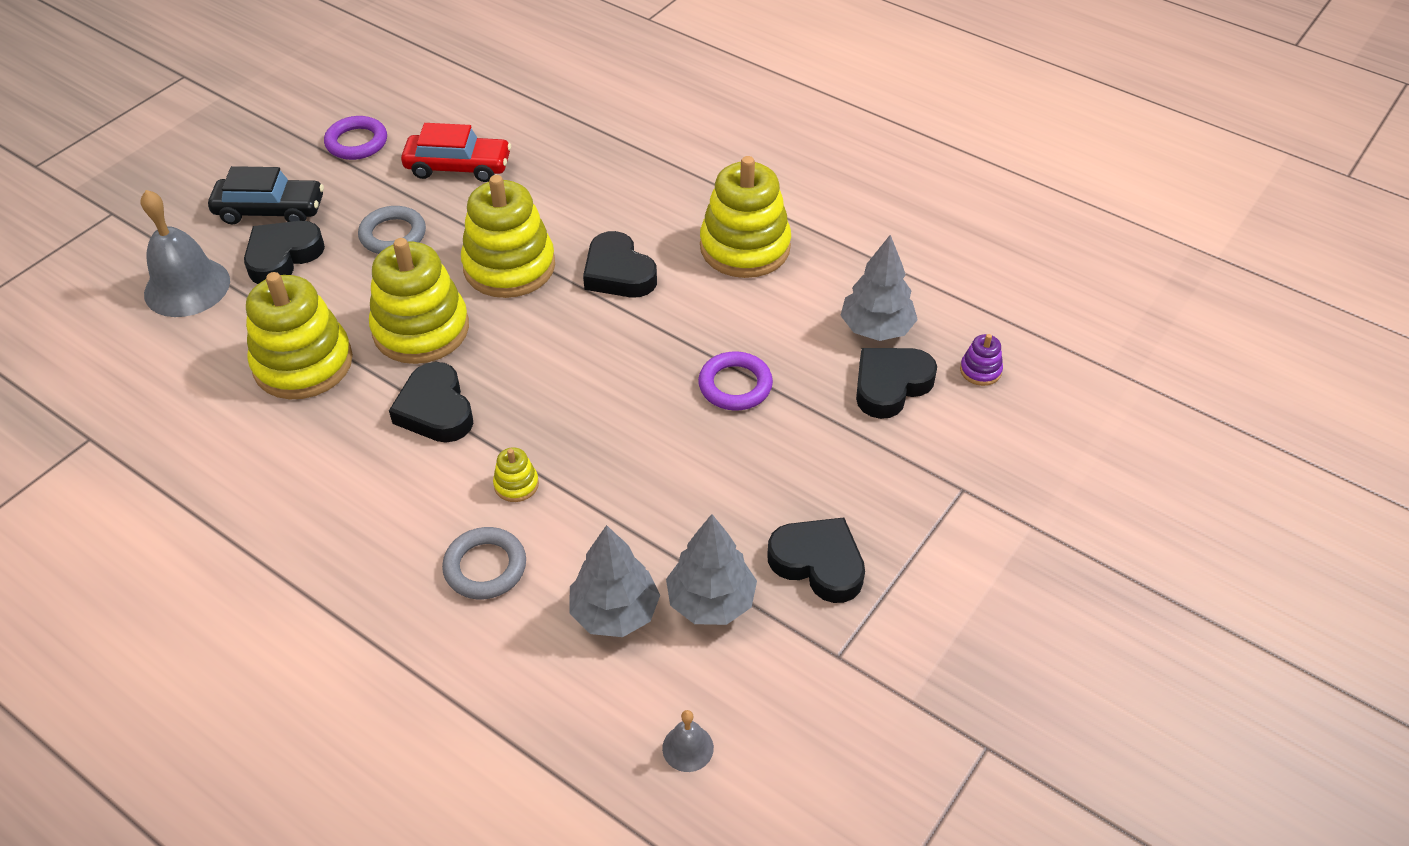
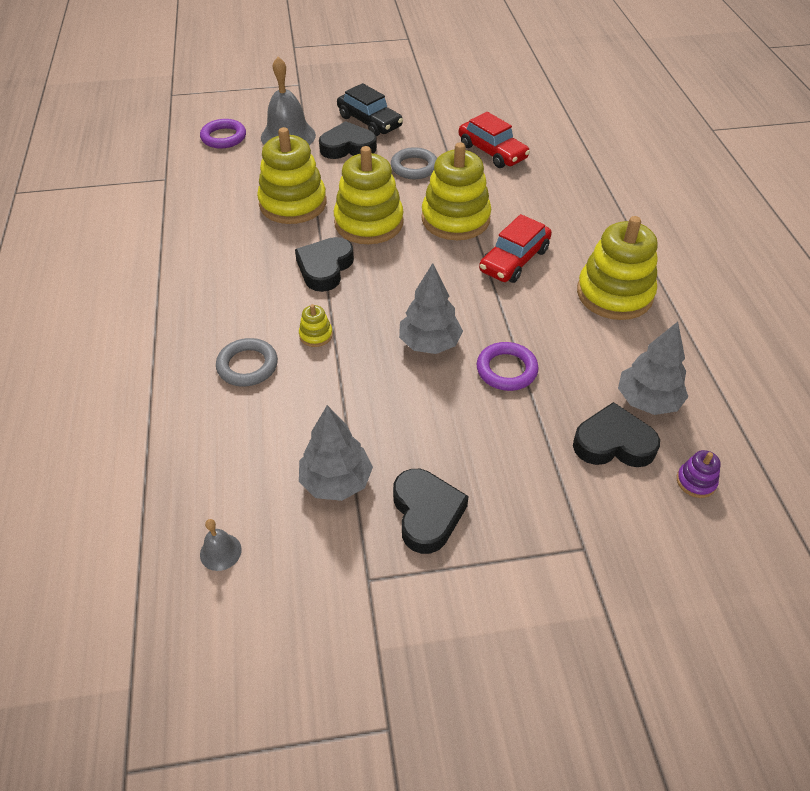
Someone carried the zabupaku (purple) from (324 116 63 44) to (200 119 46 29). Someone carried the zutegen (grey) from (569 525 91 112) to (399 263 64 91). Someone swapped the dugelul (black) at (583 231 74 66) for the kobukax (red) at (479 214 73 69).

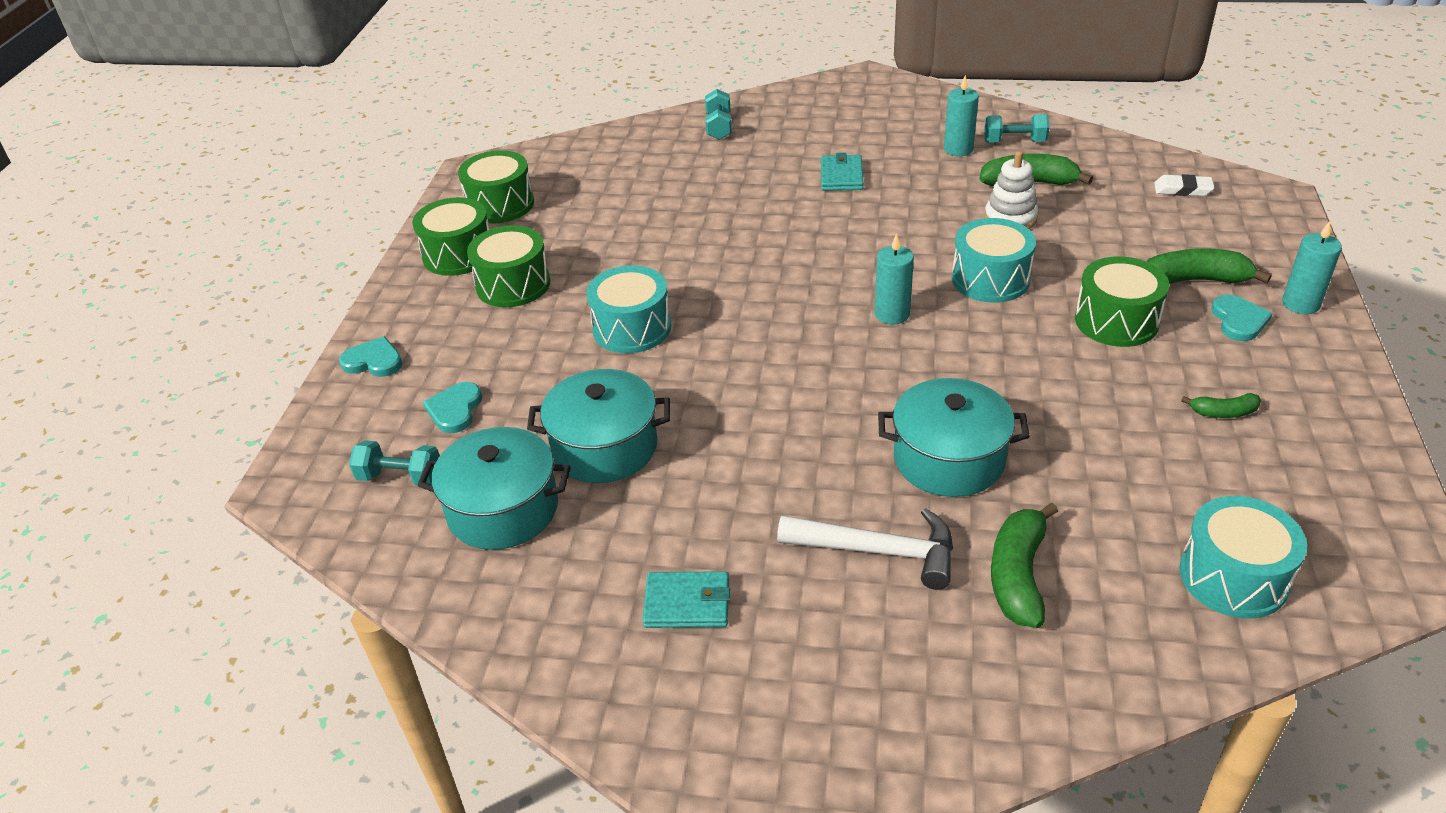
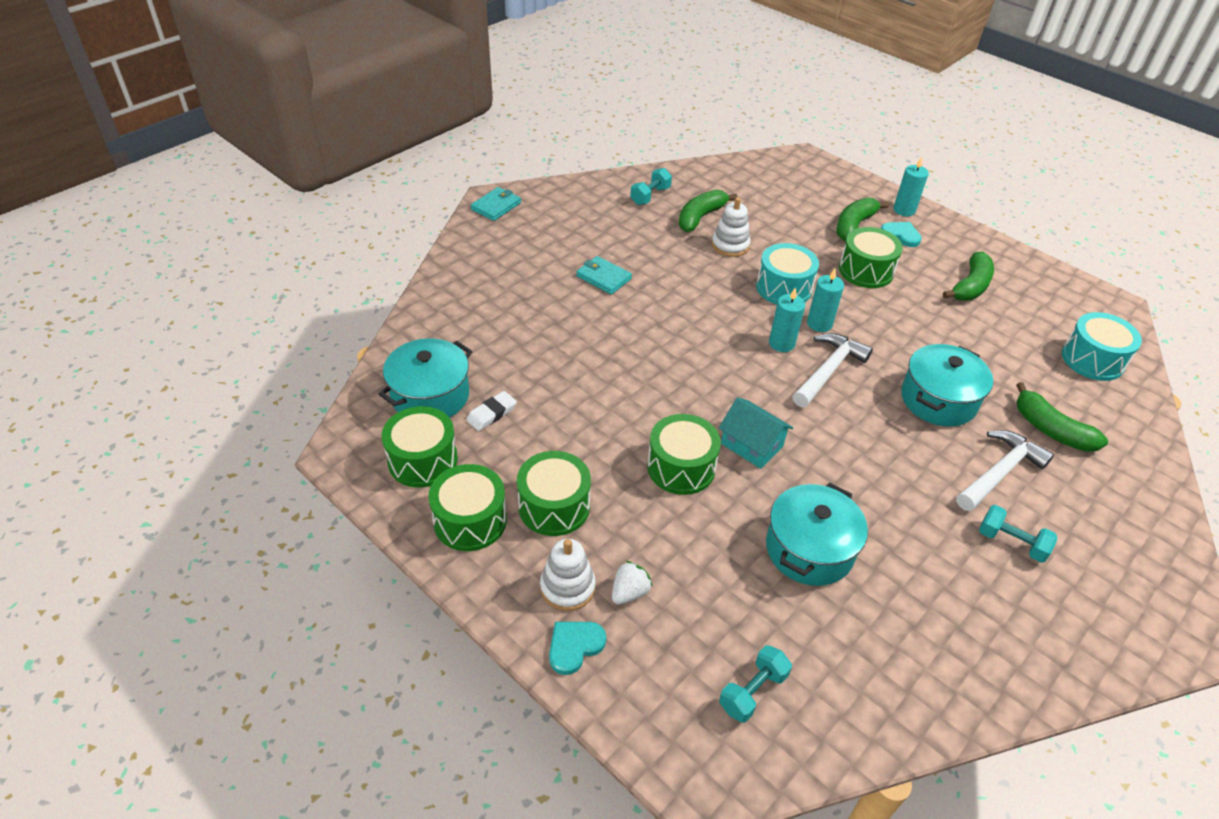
Someone carried the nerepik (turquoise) from (418 427 153 123) to (379 338 94 80). Someone took away the dugelul (turquoise) at (423 382 59 51). Someone repainted the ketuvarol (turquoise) at (586 266 85 87), which became the ketuvarol (green) at (647 414 74 81). Someone carried the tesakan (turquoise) from (643 571 87 57) to (471 187 50 34). Someone carried the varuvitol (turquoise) from (705 89 27 51) to (979 505 78 58). Someone carried the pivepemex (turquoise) from (944 75 35 81) to (807 269 37 63). Someone carried the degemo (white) from (1154 174 60 22) to (466 391 51 40). Someone scaled the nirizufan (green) at (1181 393 80 25) by 1.84. Someone put down the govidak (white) at (540 539 55 72). Someone put down the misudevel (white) at (612 561 41 44). Someone put down the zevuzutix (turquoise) at (719 397 74 72). Someone put down the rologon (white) at (793 333 80 74).

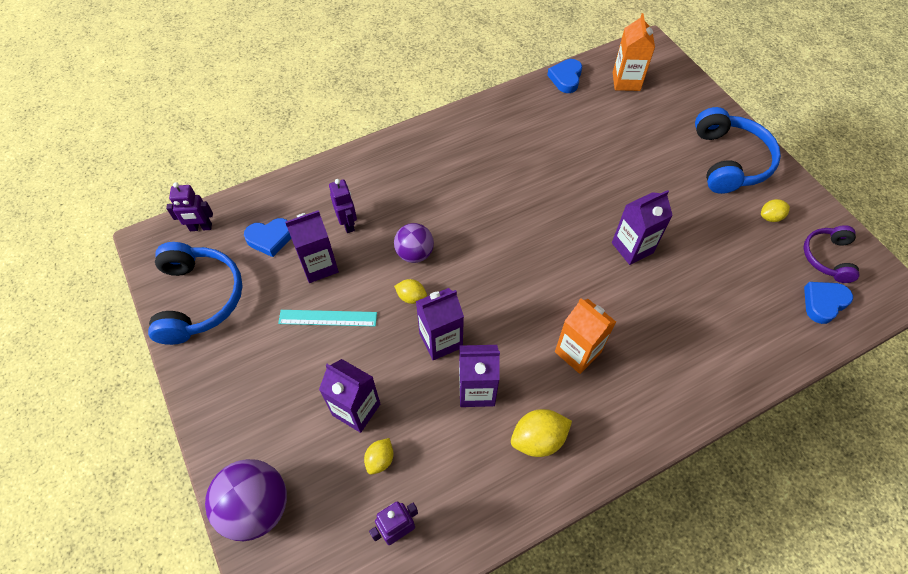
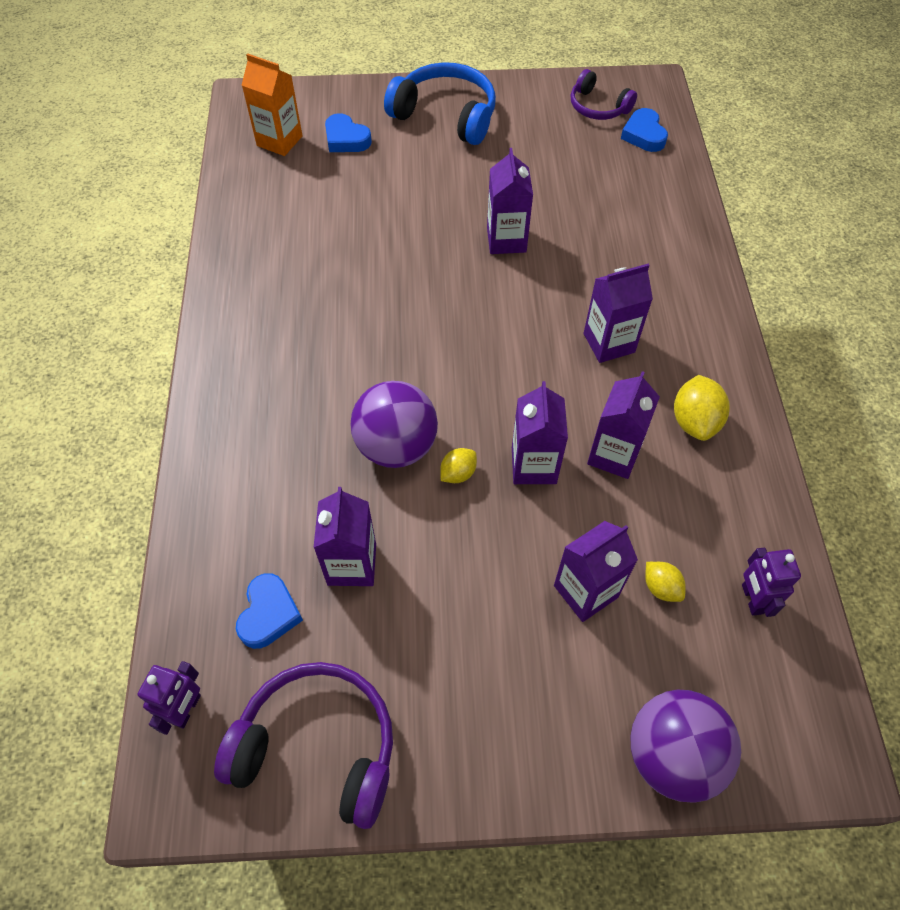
Someone repainted the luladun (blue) at (148 242 95 103), which became the luladun (purple) at (214 662 179 167). Someone took away the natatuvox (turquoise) at (278 310 99 17). Someone took away the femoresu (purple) at (329 179 28 54). Someone scaled the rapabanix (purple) at (394 223 40 40) by 1.55. Someone carried the dugelul (blue) from (547 59 35 34) to (325 113 47 39). Someone repainted the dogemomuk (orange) at (555 298 61 76), which became the dogemomuk (purple) at (584 264 69 99). Someone took away the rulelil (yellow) at (761 199 29 23).

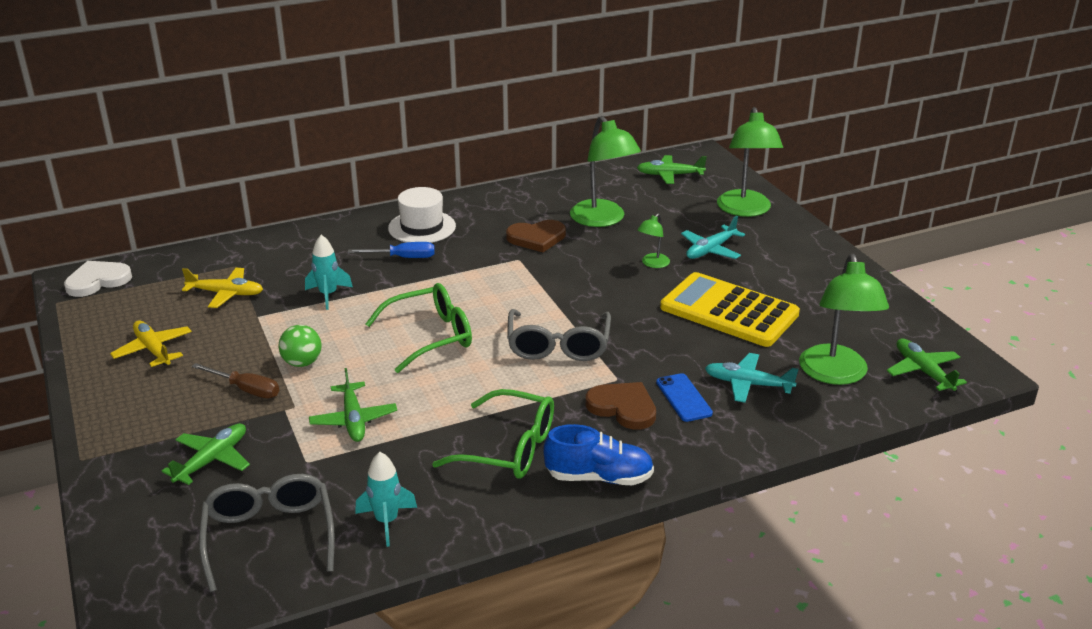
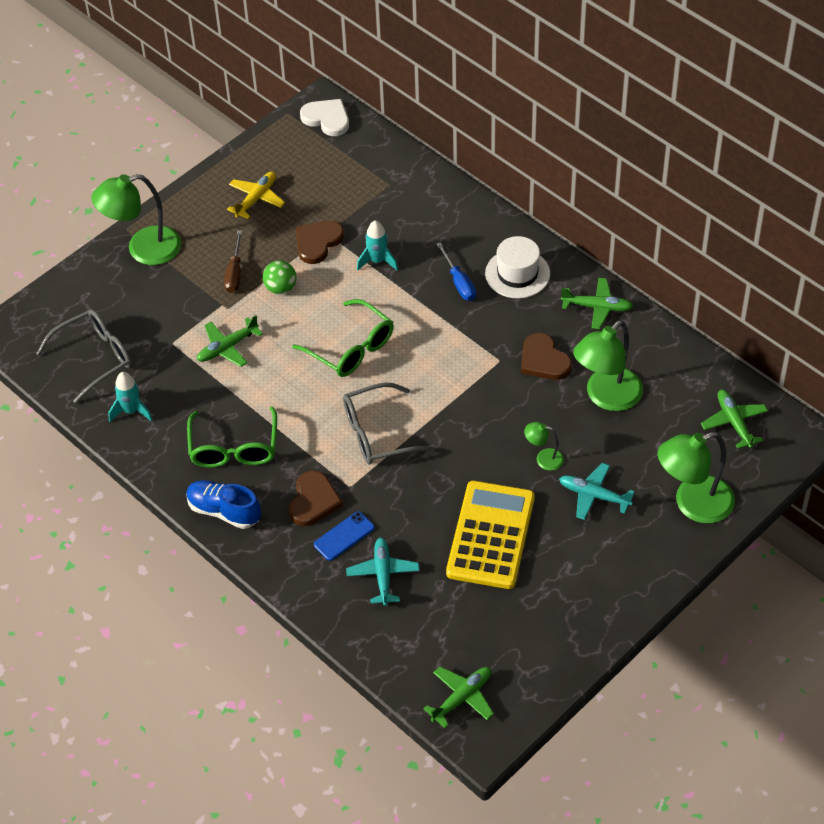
Someone carried the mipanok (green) from (162 423 88 62) to (561 278 72 51). Someone took away the mipanok (yellow) at (182 268 81 40). Someone rotated the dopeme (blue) at (543 424 111 61) by 135 degrees clockwise. Someone carried the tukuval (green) from (799 254 90 131) to (91 174 90 91). Someone put down the dugelul (brown) at (296 220 48 44).

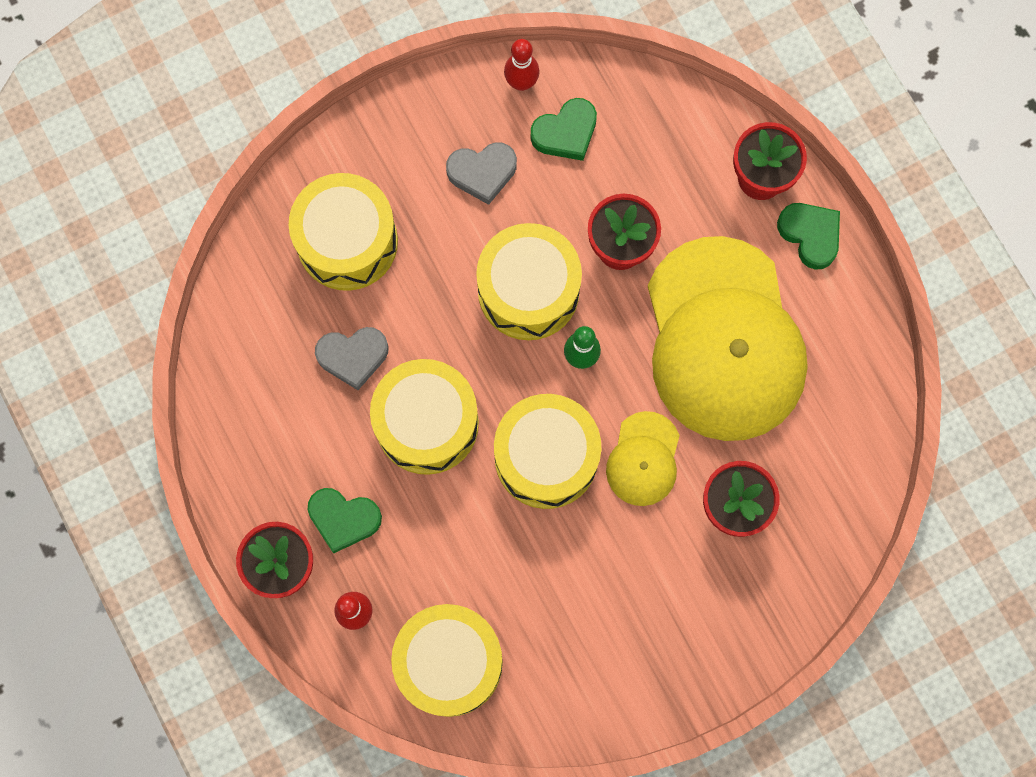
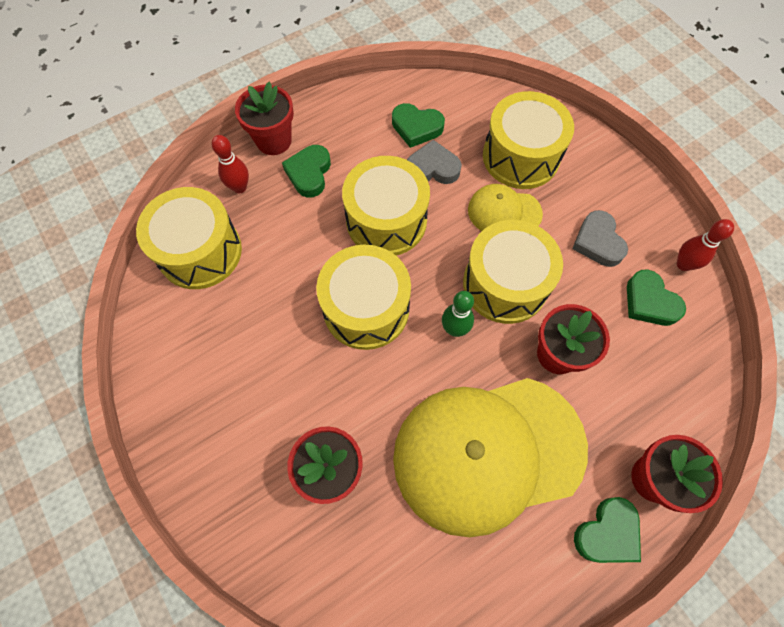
Someone rotated the dugelul (grey) at (315 327 74 63) by 105 degrees clockwise. Someone carried the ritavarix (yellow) from (606 411 74 95) to (468 184 75 47). Someone put down the dugelul (green) at (392 103 53 45).

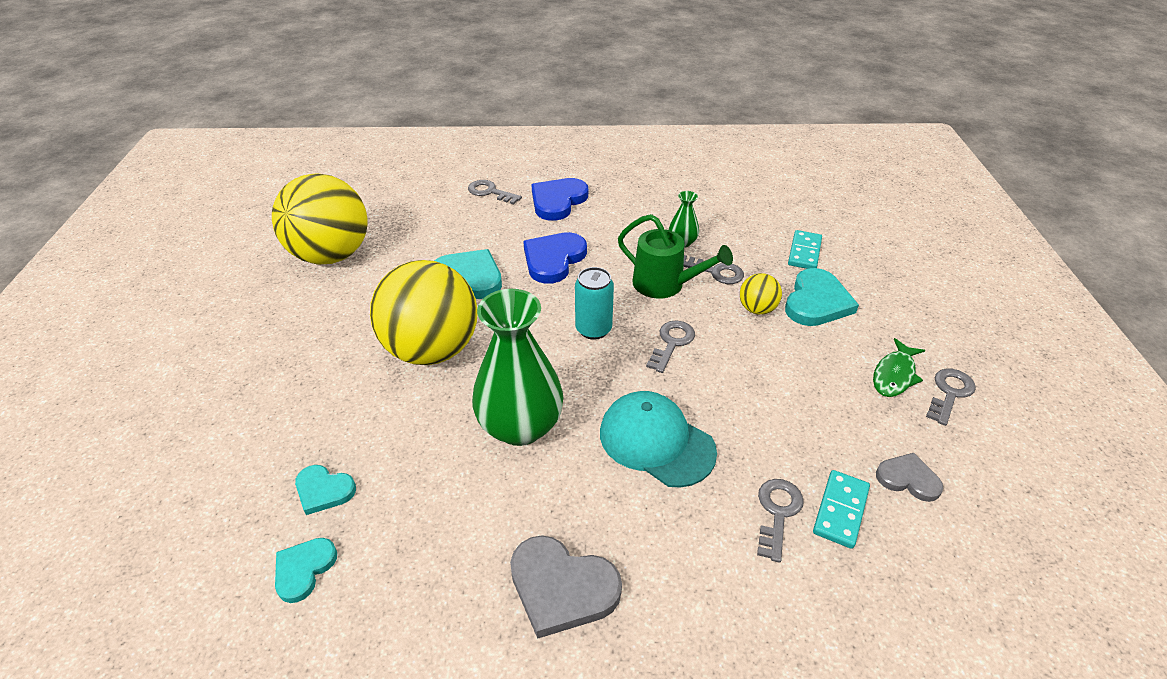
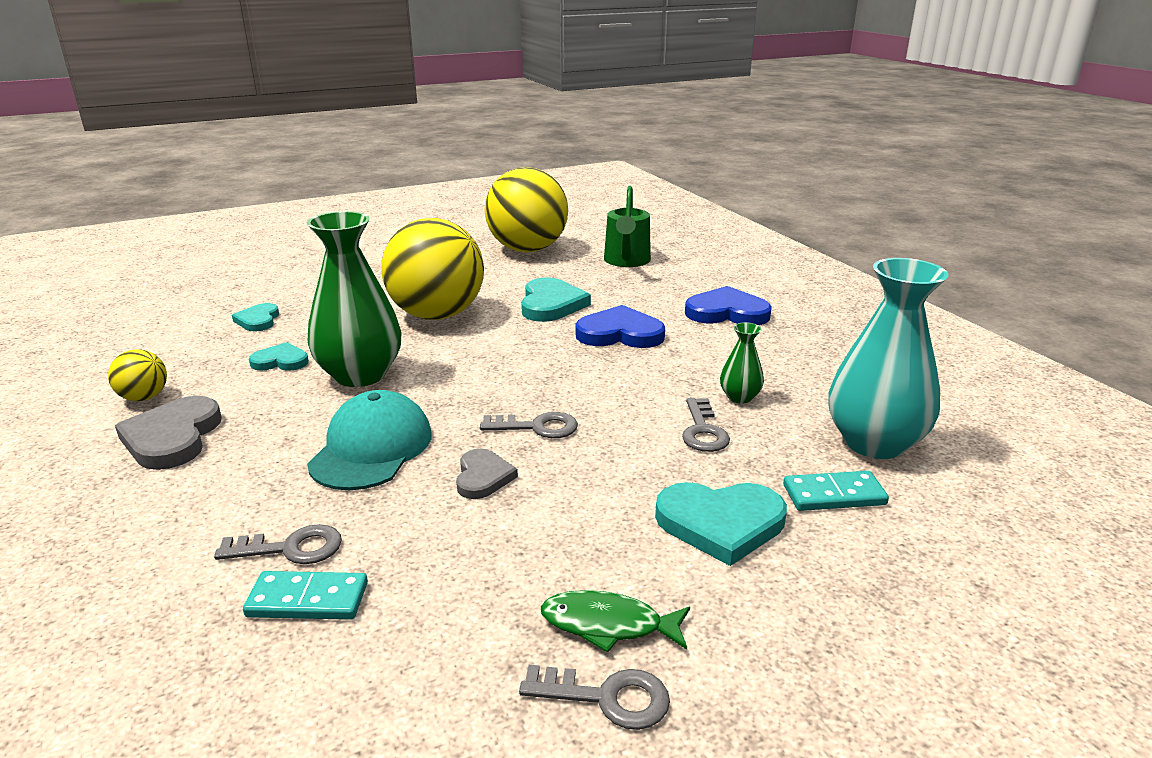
Someone carried the dugelul (turquoise) from (275 538 62 65) to (249 342 60 29). Someone took away the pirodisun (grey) at (468 180 54 25). Someone took away the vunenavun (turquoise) at (575 267 39 73). Someone carried the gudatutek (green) from (618 214 115 84) to (604 186 47 81). Someone carried the rapabanix (yellow) from (740 273 42 42) to (108 350 59 51). Someone carried the dugelul (grey) from (876 453 68 49) to (456 449 62 50). Someone put down the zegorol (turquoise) at (829 258 120 201).

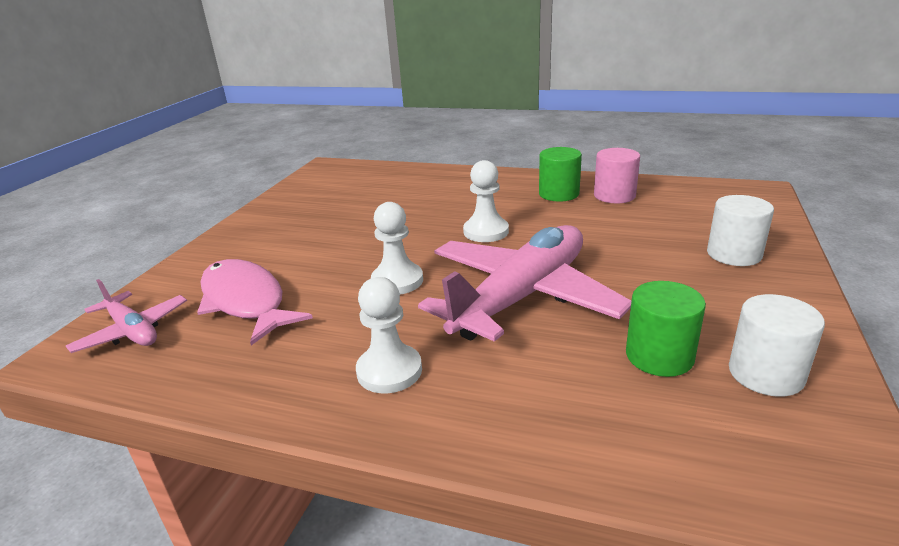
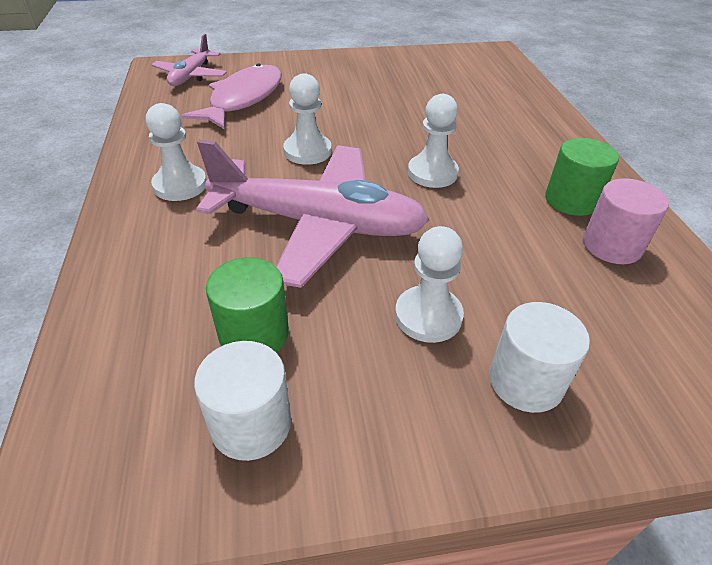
Someone put down the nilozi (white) at (395 226 69 117).

